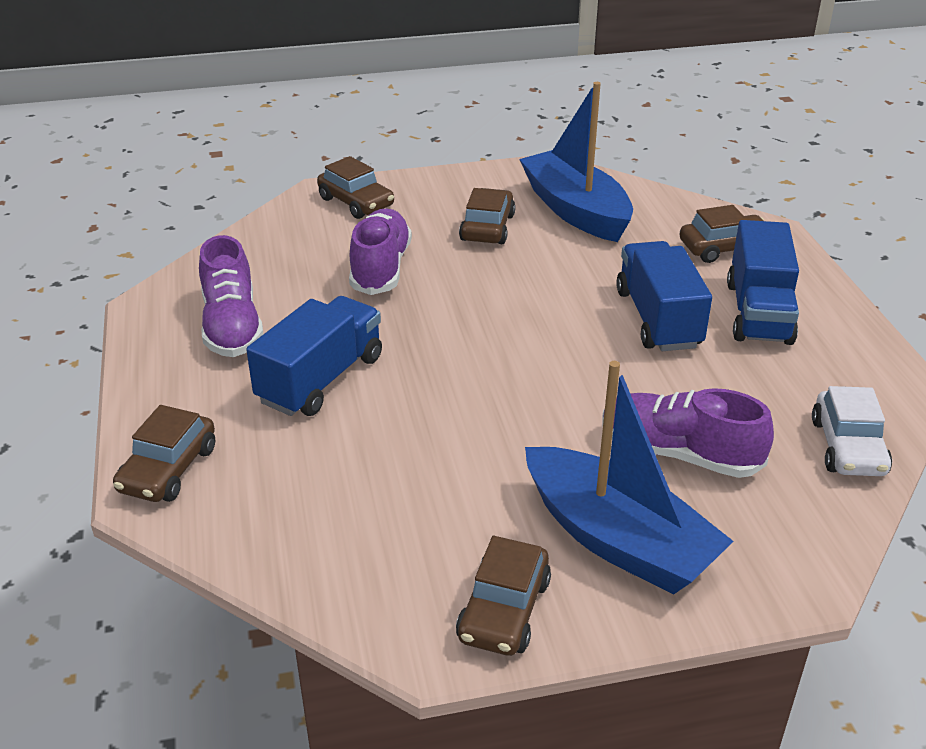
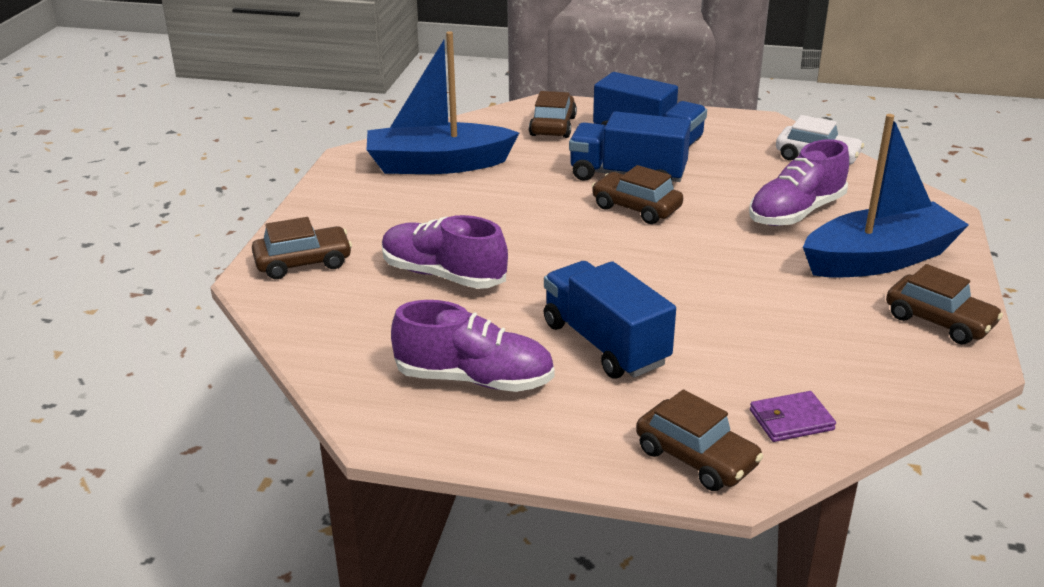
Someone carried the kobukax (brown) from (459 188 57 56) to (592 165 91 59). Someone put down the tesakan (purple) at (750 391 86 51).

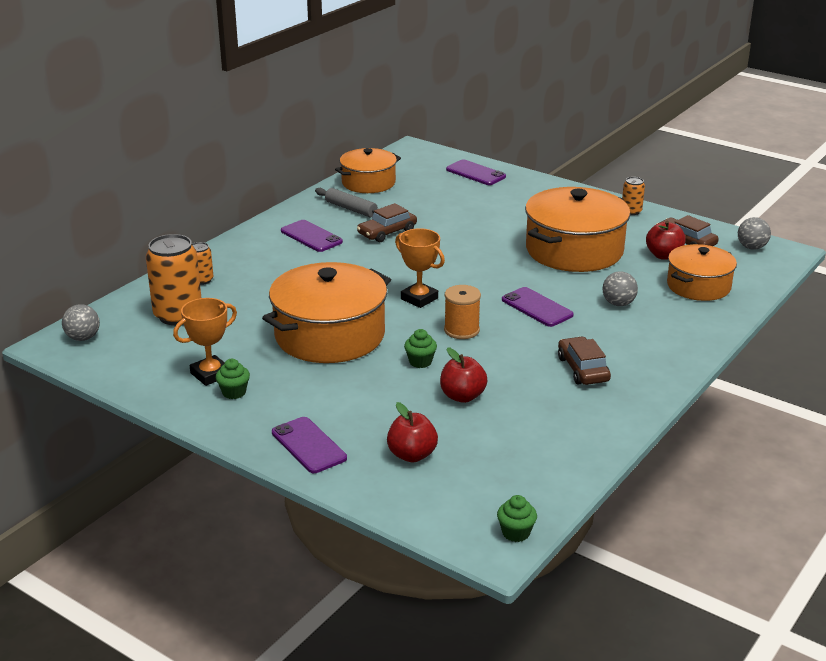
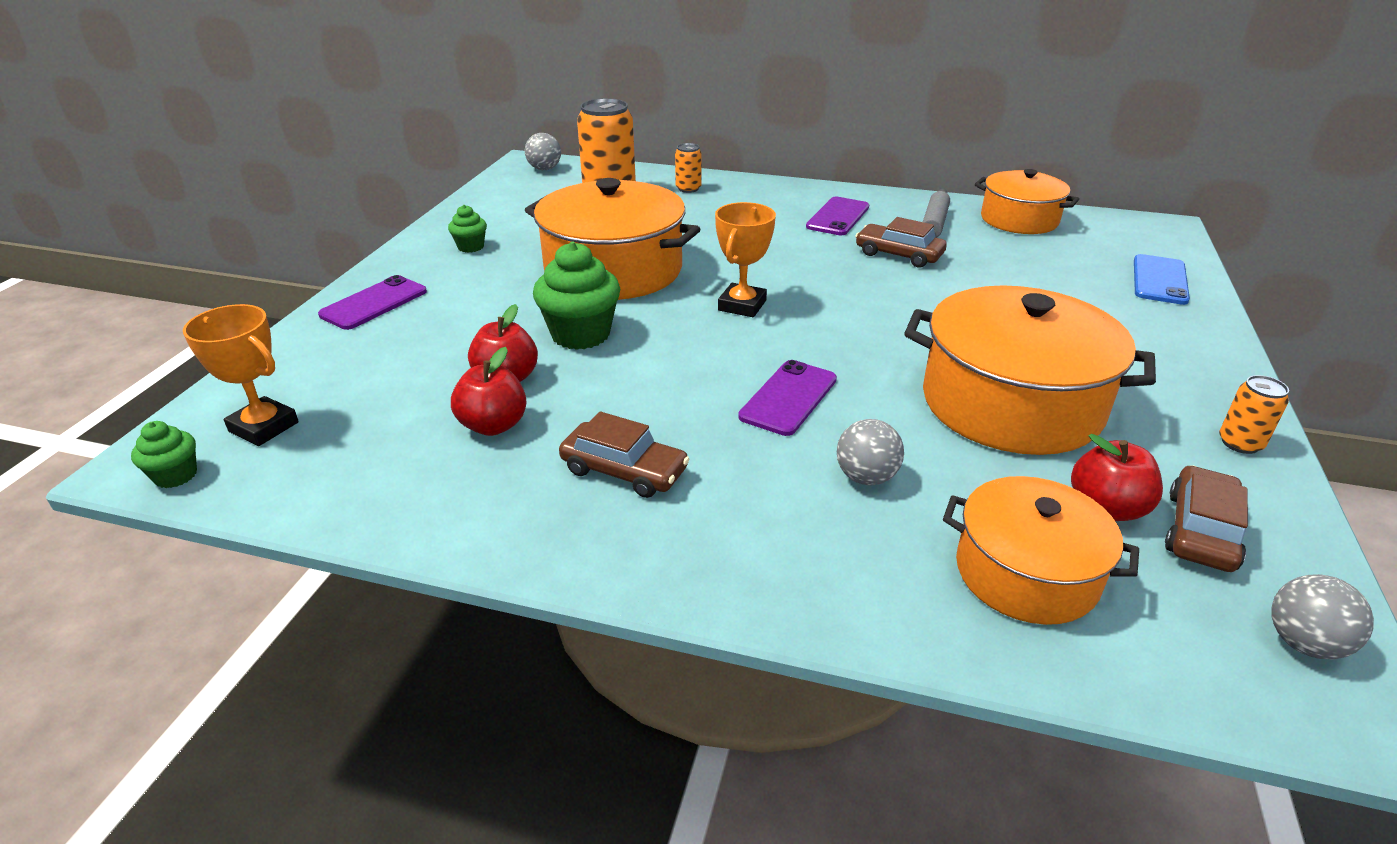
Someone carried the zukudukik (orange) from (173 298 64 88) to (183 304 116 142). Someone carried the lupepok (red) from (387 402 51 60) to (451 347 75 89). Someone scaled the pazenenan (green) at (404 329 33 39) by 1.89. Someone took away the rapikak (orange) at (444 285 37 54). Someone repainted the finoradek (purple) at (446 159 60 26), which became the finoradek (blue) at (1134 254 56 51). Someone rotated the kobukax (brown) at (558 337 53 48) by 60 degrees clockwise.

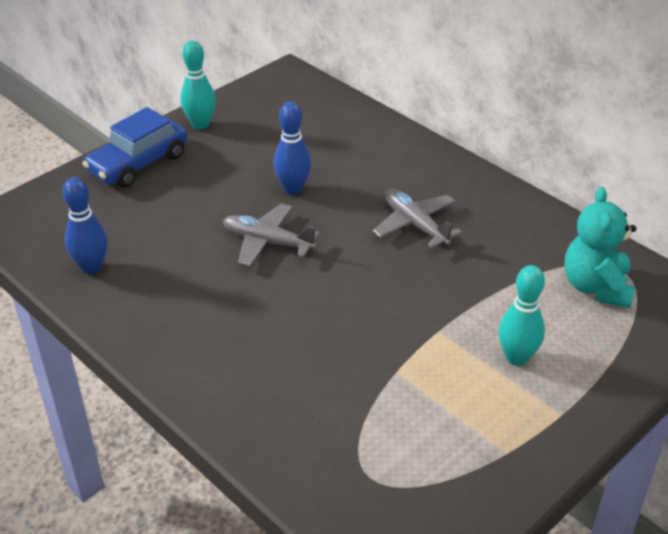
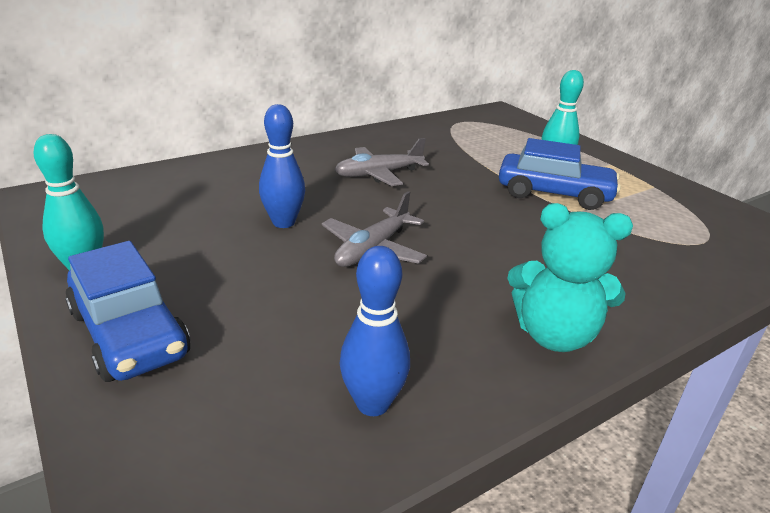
Someone carried the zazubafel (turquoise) from (564 187 72 121) to (507 203 126 149). Someone put down the kobukax (blue) at (499 138 122 72).

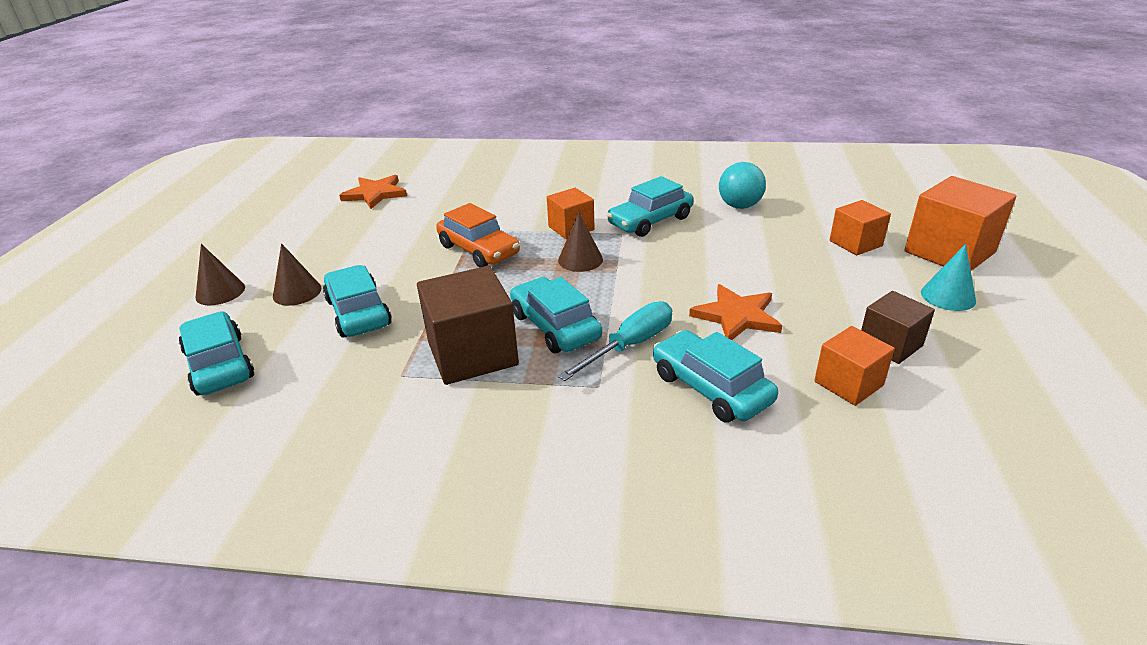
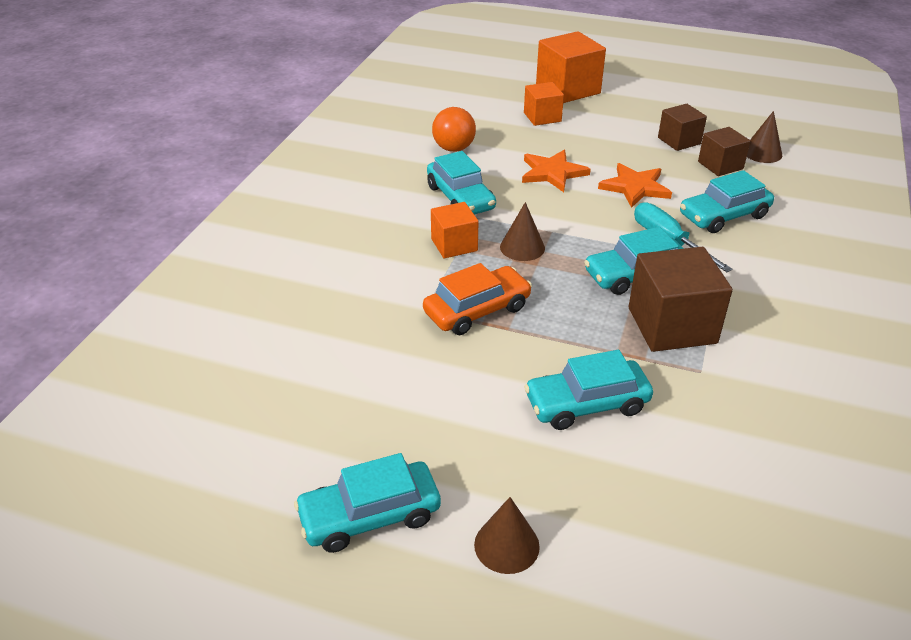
Someone carried the kobukax (turquoise) from (179 311 75 85) to (294 453 147 100). Someone carried the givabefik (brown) from (273 243 48 63) to (747 111 35 52). Someone carried the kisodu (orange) from (339 175 68 34) to (522 150 69 42). Someone repainted the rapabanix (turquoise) at (719 162 47 47), which became the rapabanix (orange) at (432 107 44 45). Someone repainted the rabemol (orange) at (814 326 81 80), which became the rabemol (brown) at (698 127 53 49). Someone took away the givabefik (turquoise) at (921 244 55 67).

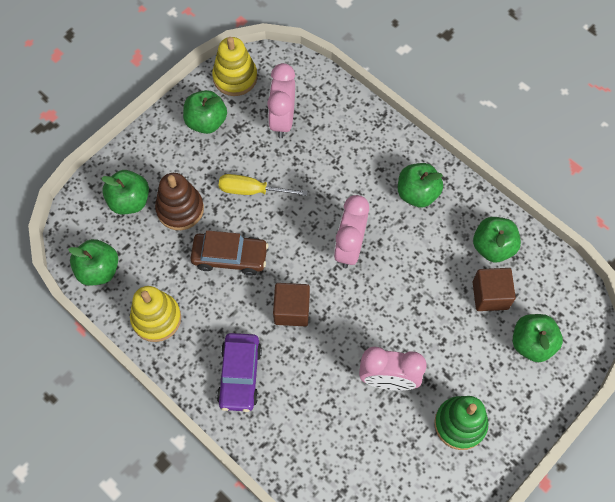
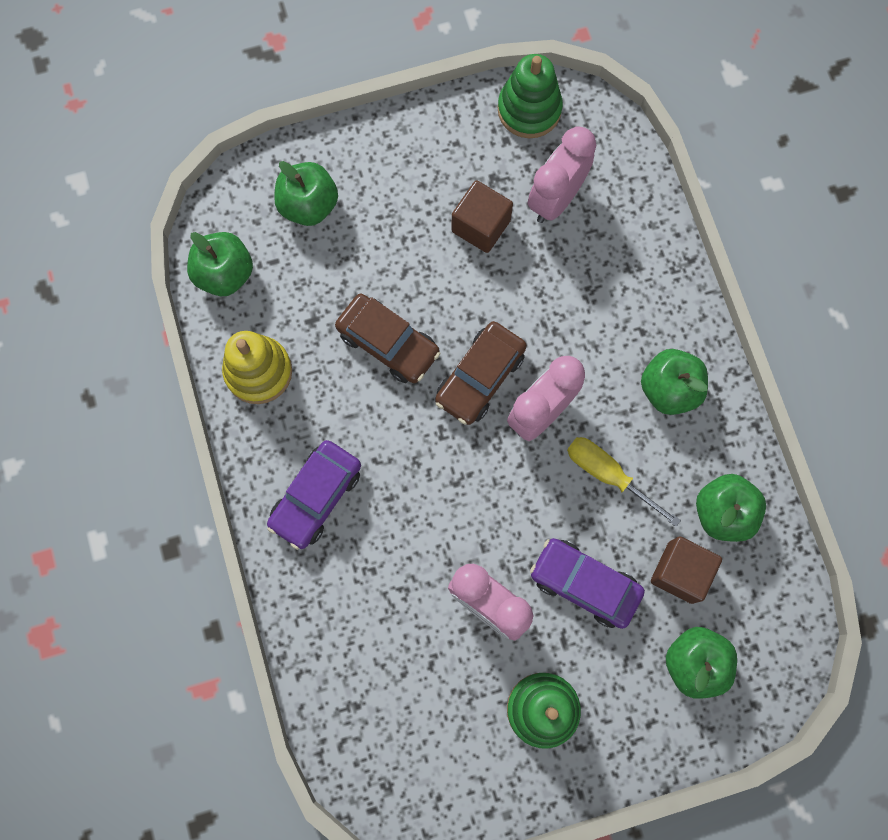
Someone took away the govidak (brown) at (155 173 49 57). Someone took away the lupepok (green) at (183 90 44 44). Someone repainted the govidak (yellow) at (212 37 45 59), which became the govidak (green) at (498 54 65 84). Someone carried the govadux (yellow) from (219 174 89 22) to (567 437 114 90). Someone carried the rabemol (brown) from (273 283 37 43) to (451 180 62 73). Someone put down the kobukax (brown) at (435 321 92 104). Someone put down the kobukax (purple) at (530 538 115 91).

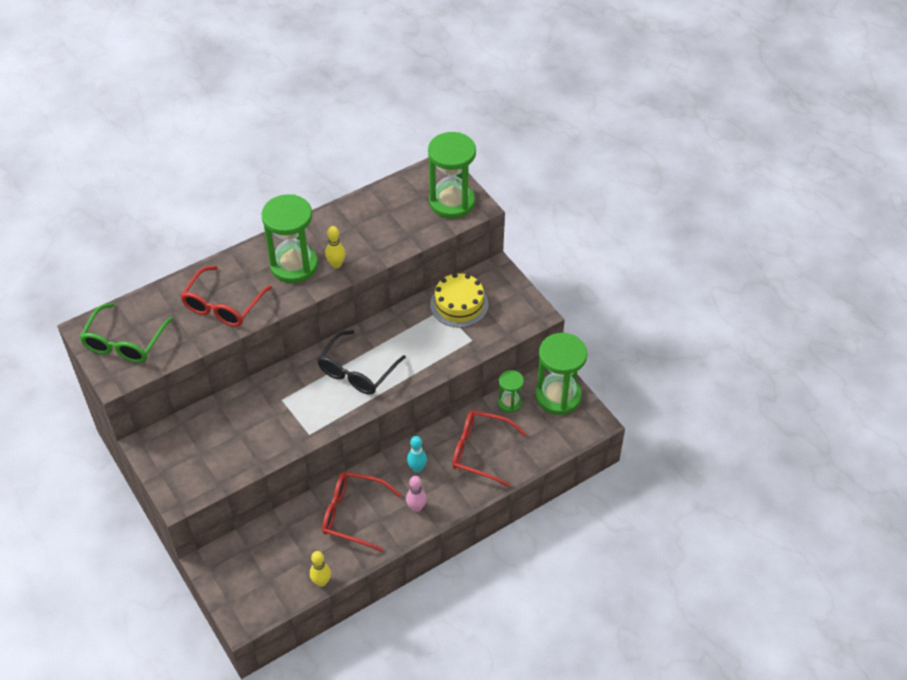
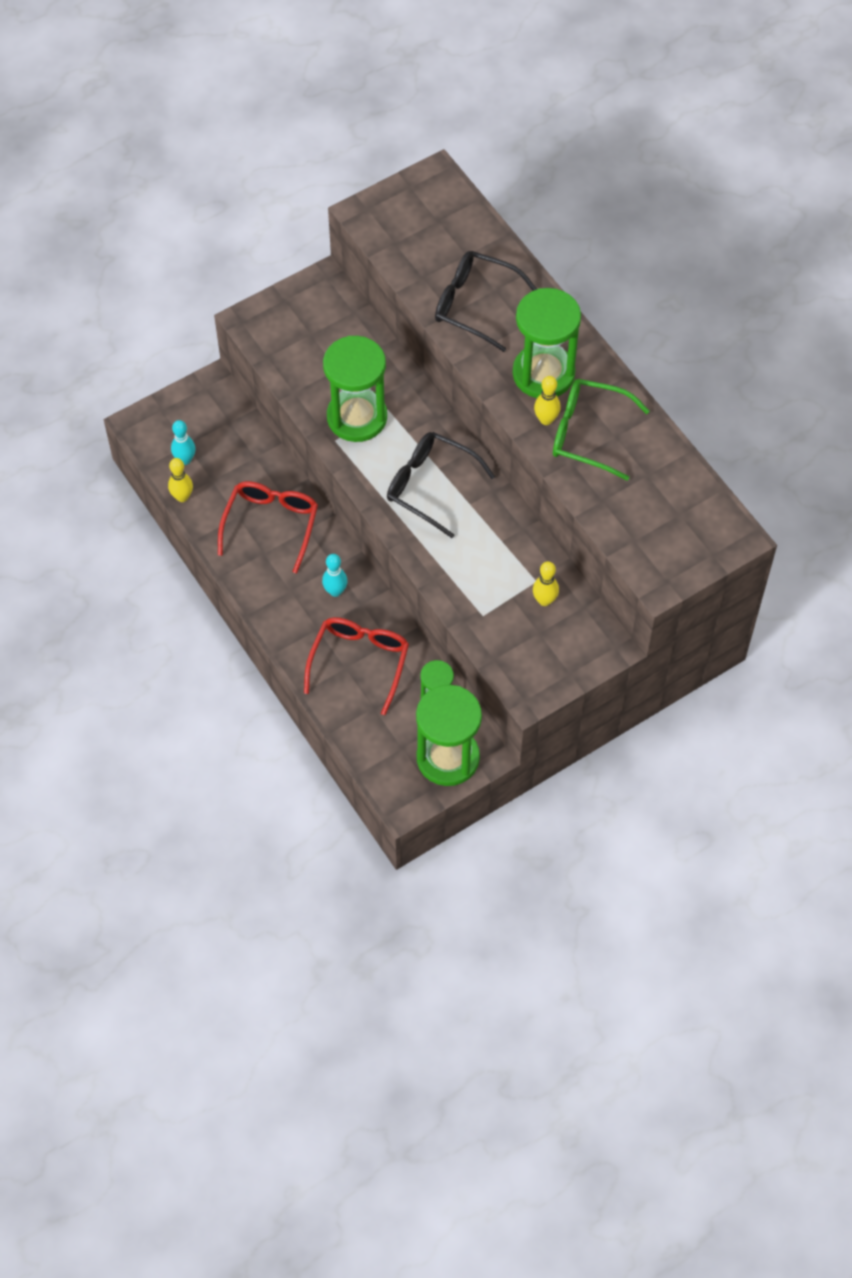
Someone carried the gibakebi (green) from (79 303 94 60) to (553 379 97 102). Someone repainted the gibakebi (red) at (181 266 91 61), which became the gibakebi (black) at (435 251 102 101). Someone took away the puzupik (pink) at (406 476 20 36). Someone carried the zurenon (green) from (428 132 48 86) to (323 336 64 106). Someone swapped the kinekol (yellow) at (430 273 59 55) for the puzupik (yellow) at (533 561 26 45). Someone put down the puzupik (turquoise) at (171 420 25 45).

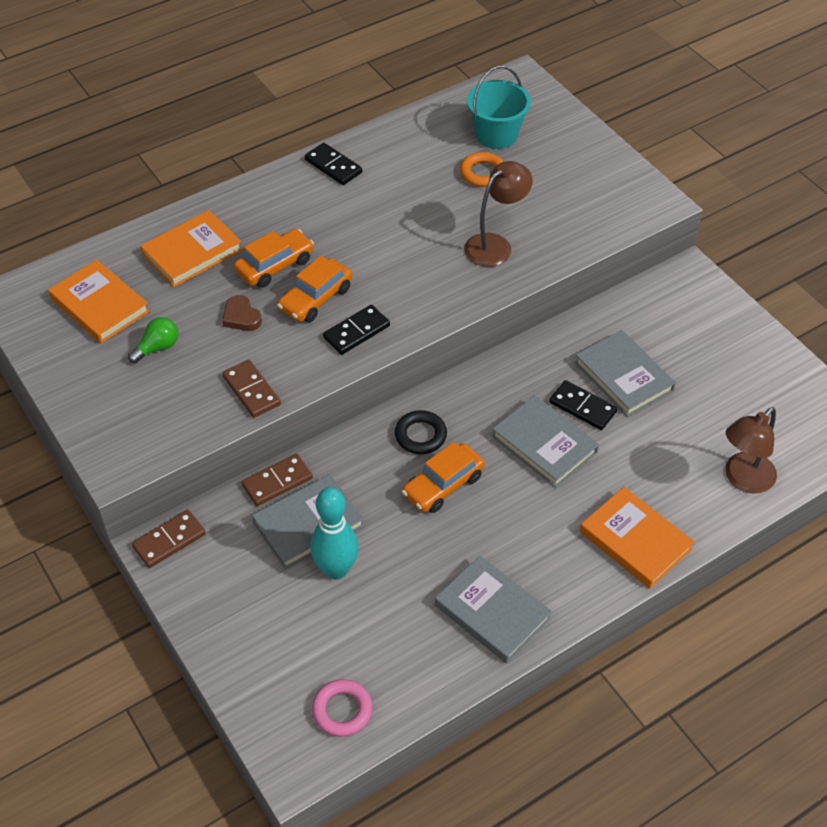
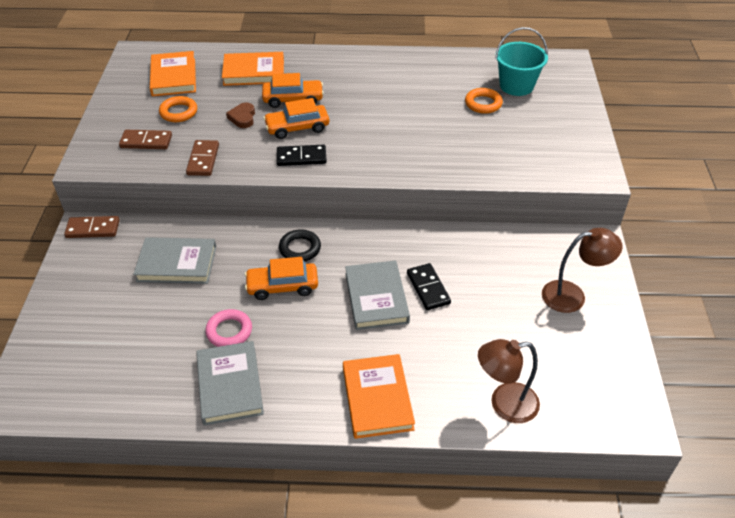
Someone swapped the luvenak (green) at (128 317 50 46) for the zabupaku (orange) at (159 96 38 26). Someone carried the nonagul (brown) from (242 454 71 52) to (119 130 53 19). Someone took away the nonagul (black) at (305 143 57 42). Someone took away the puzupik (turquoise) at (310 487 49 93). Someone carried the zabupaku (pink) from (312 679 61 58) to (205 309 47 38). Someone carried the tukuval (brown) from (464 161 69 106) to (542 228 80 85). Someone took away the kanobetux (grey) at (575 330 101 87).

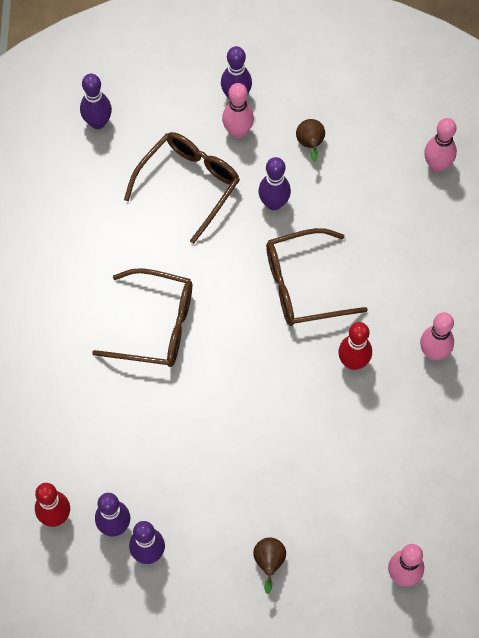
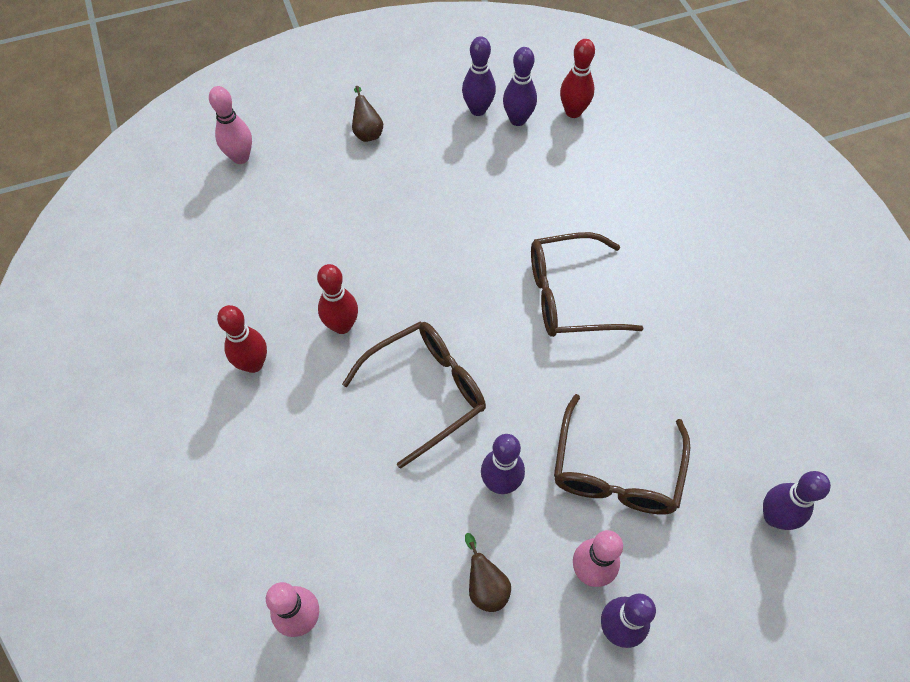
Someone repainted the puzupik (pink) at (420 312 34 48), which became the puzupik (red) at (217 305 50 68).

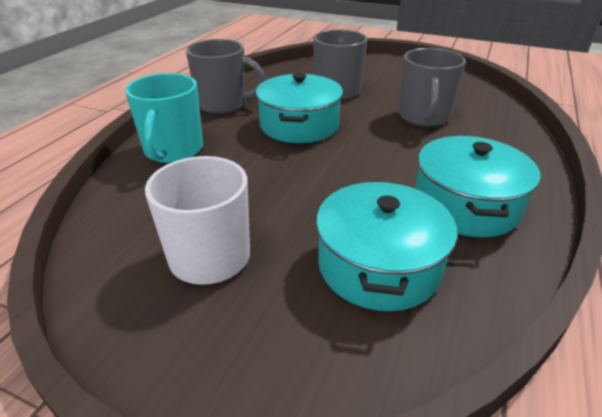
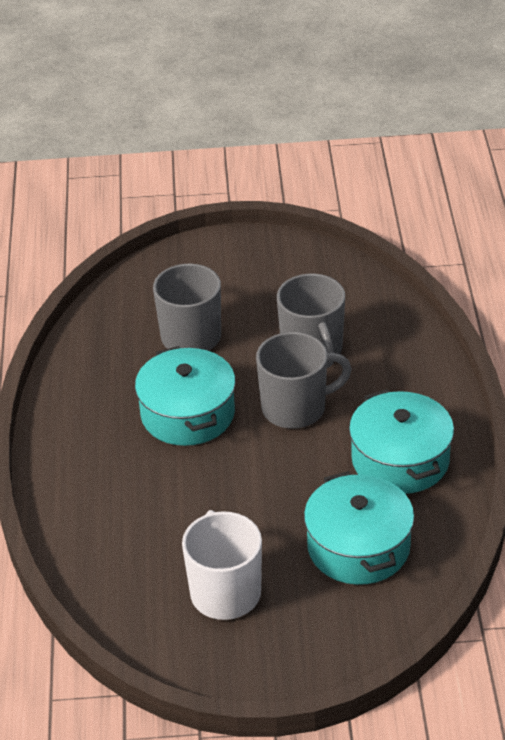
Someone took away the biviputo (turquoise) at (125 73 78 90). Someone carried the biviputo (grey) from (186 39 80 75) to (256 332 96 97).

